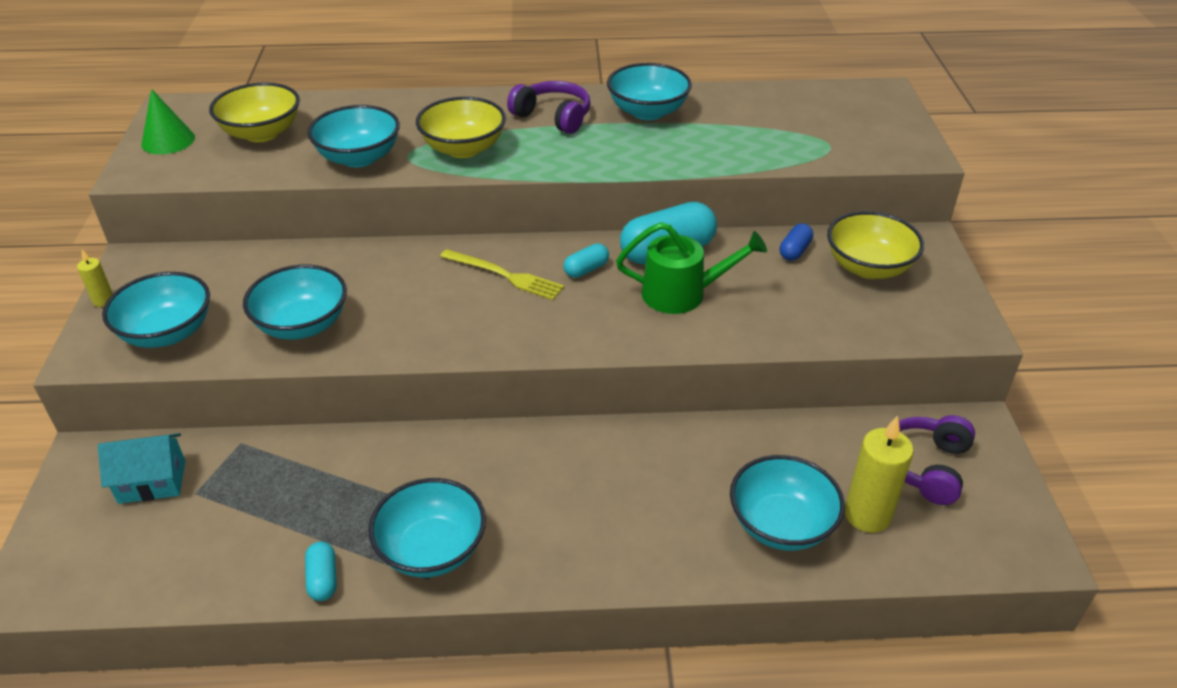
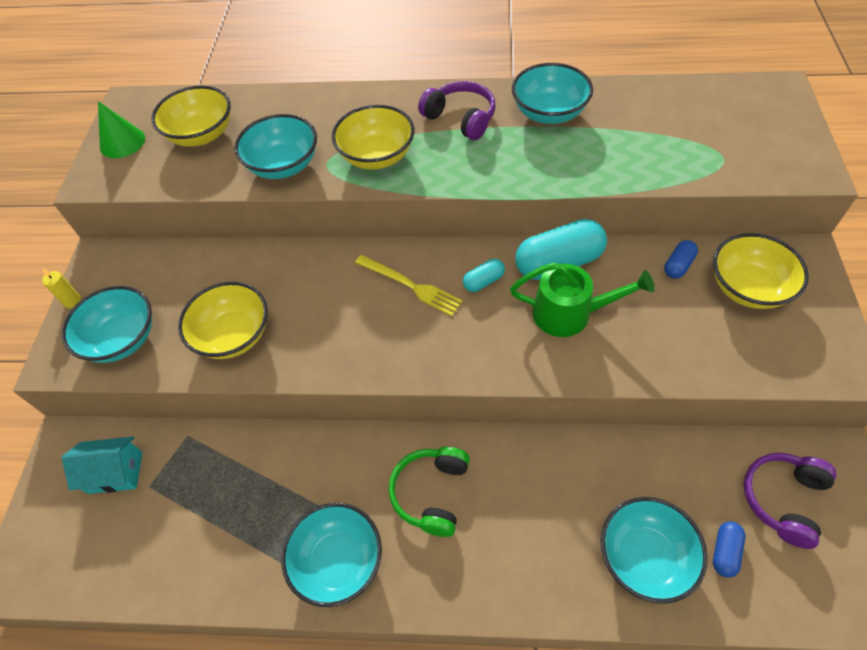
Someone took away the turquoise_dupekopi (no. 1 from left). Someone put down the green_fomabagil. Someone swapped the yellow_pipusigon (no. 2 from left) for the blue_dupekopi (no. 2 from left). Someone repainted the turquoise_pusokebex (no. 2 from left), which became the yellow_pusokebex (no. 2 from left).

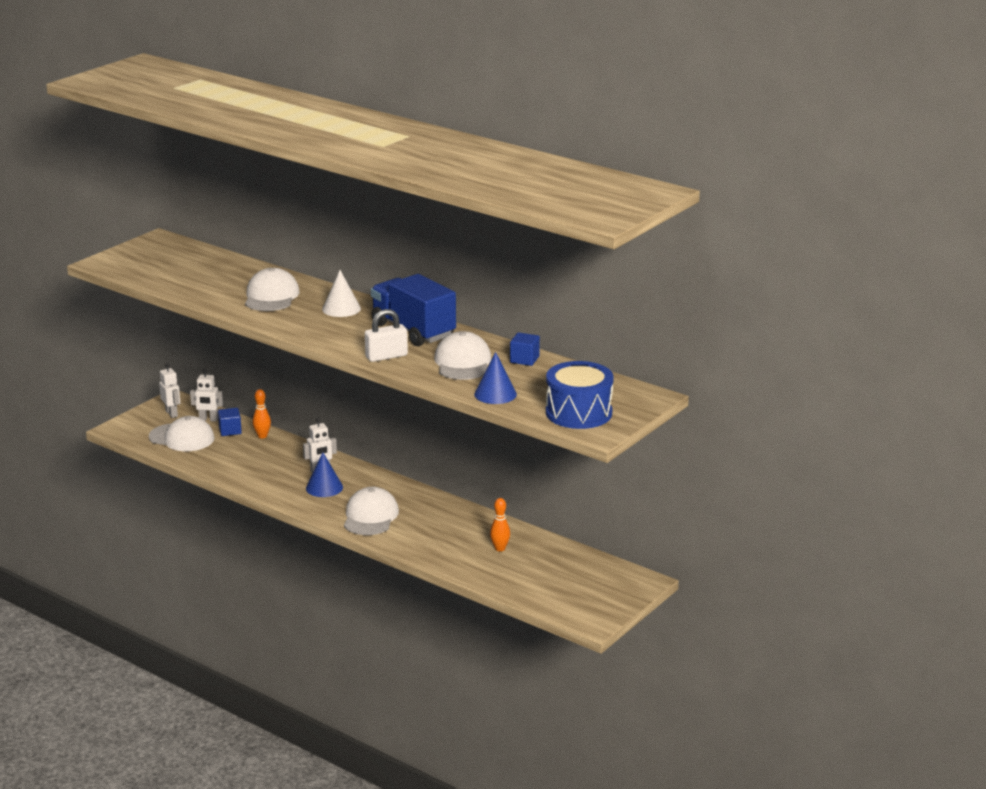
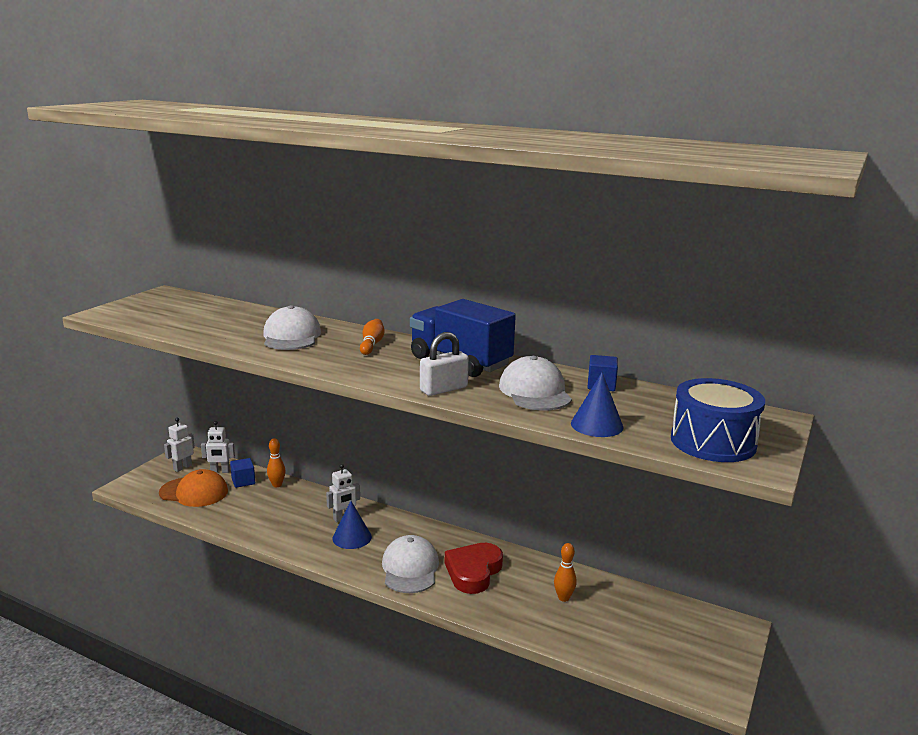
Someone put down the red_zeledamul. Someone swapped the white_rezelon for the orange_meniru (no. 2 from left). Someone repainted the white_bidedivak (no. 1 from left), which became the orange_bidedivak. Someone rotated the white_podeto (no. 1 from left) by 105 degrees counterclockwise.

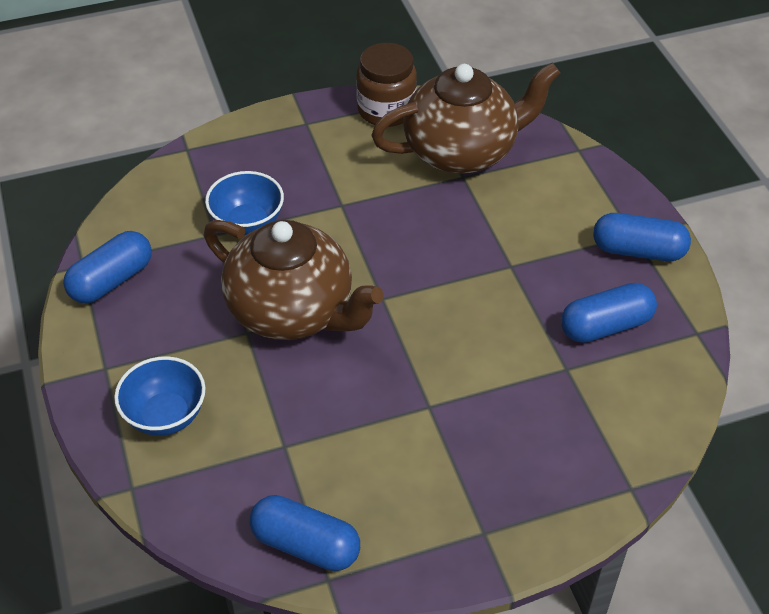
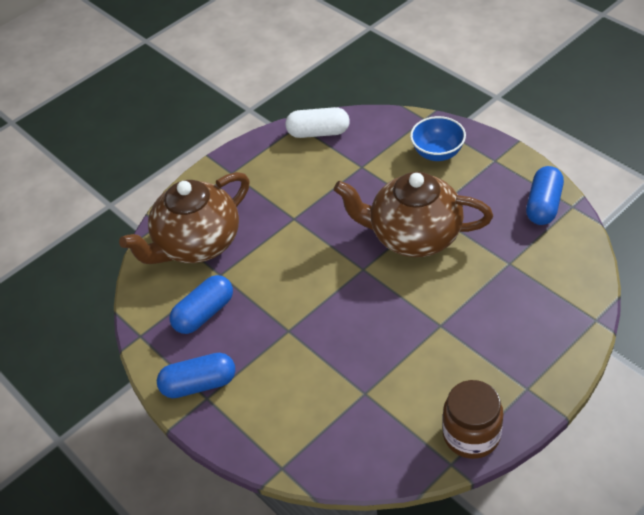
Someone took away the blue_pusokebex (no. 2 from left). Someone carried the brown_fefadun (no. 2 from left in the first image). Someone repainted the blue_dupekopi (no. 2 from left), which became the white_dupekopi.

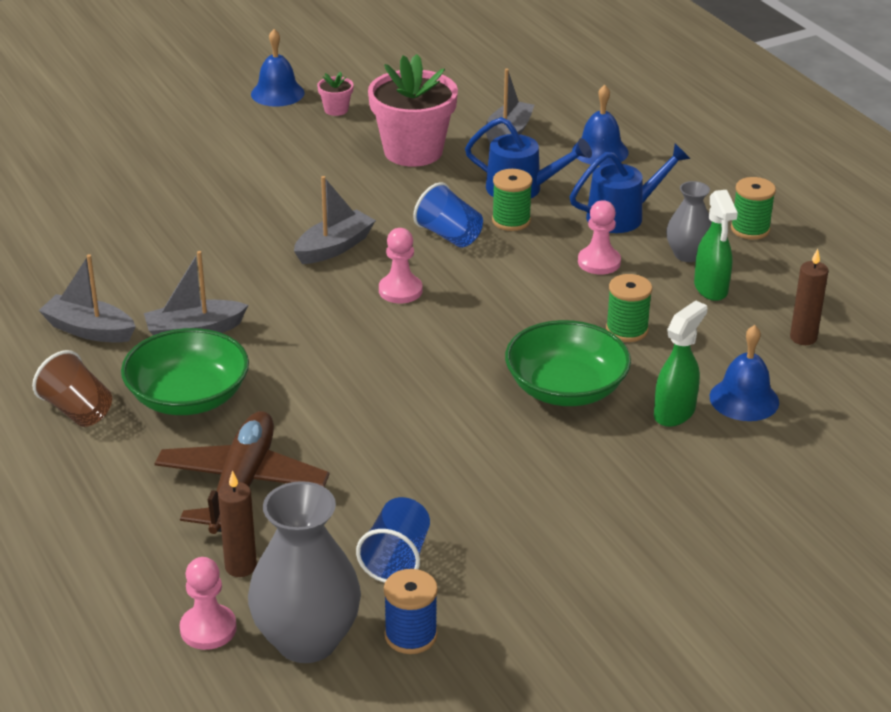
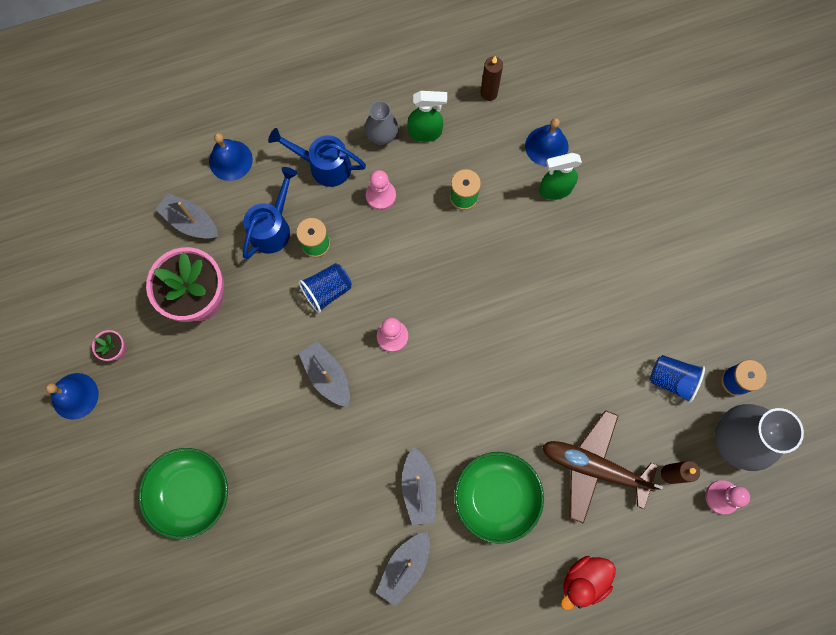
Someone took away the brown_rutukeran. Someone took away the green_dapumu (no. 3 from left). Someone put down the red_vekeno. Someone carried the green_pusokebex (no. 2 from left in the first image). Someone rotated the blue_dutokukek (no. 2 from left) by 60 degrees counterclockwise. Someone rotated the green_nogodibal (no. 1 from left in the first image) by 60 degrees counterclockwise.

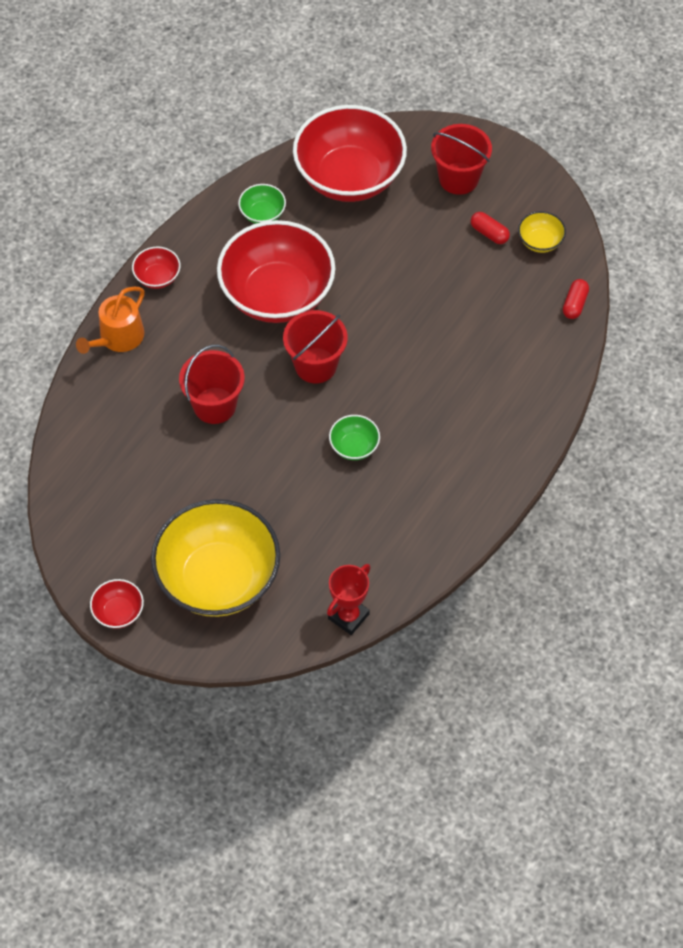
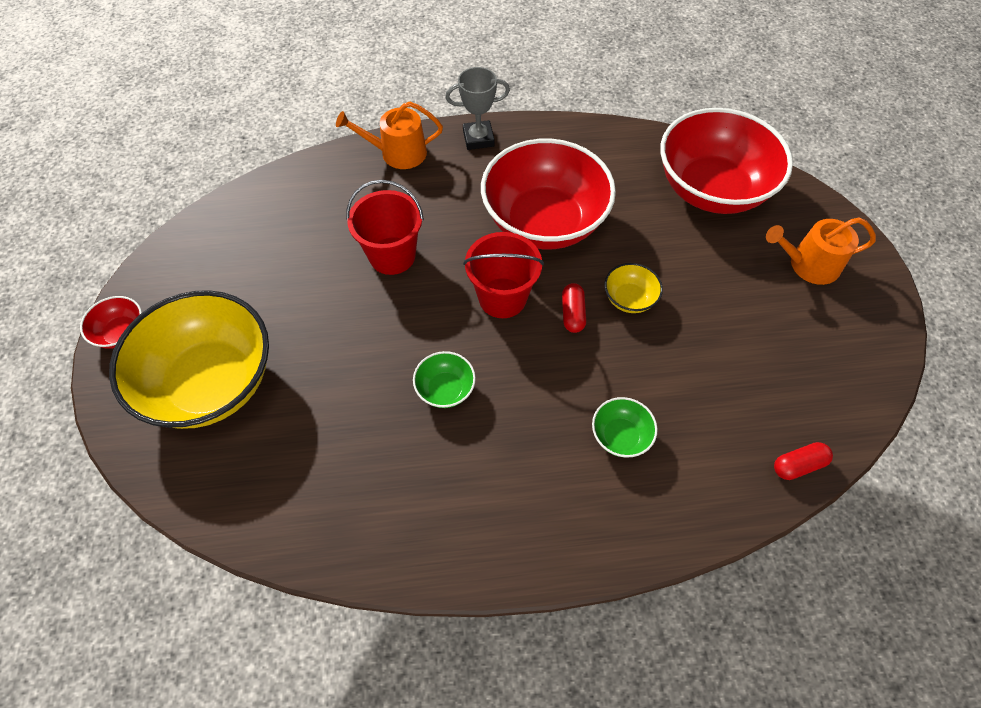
Someone took away the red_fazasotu. Someone carried the green_pusokebex (no. 1 from left in the first image). Someone carried the red_dupekopi (no. 1 from left). Someone carried the yellow_pusokebex (no. 2 from left). Someone swapped the red_pusokebex (no. 2 from left) for the grey_fazasotu. Someone swapped the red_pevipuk (no. 3 from left) for the orange_dutokukek (no. 2 from left).

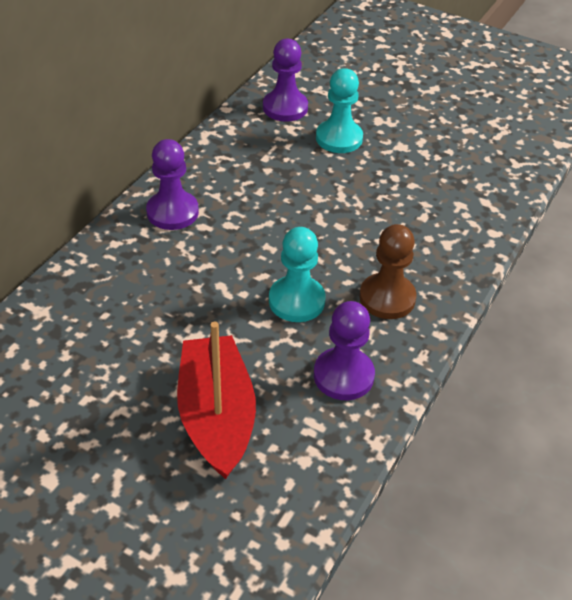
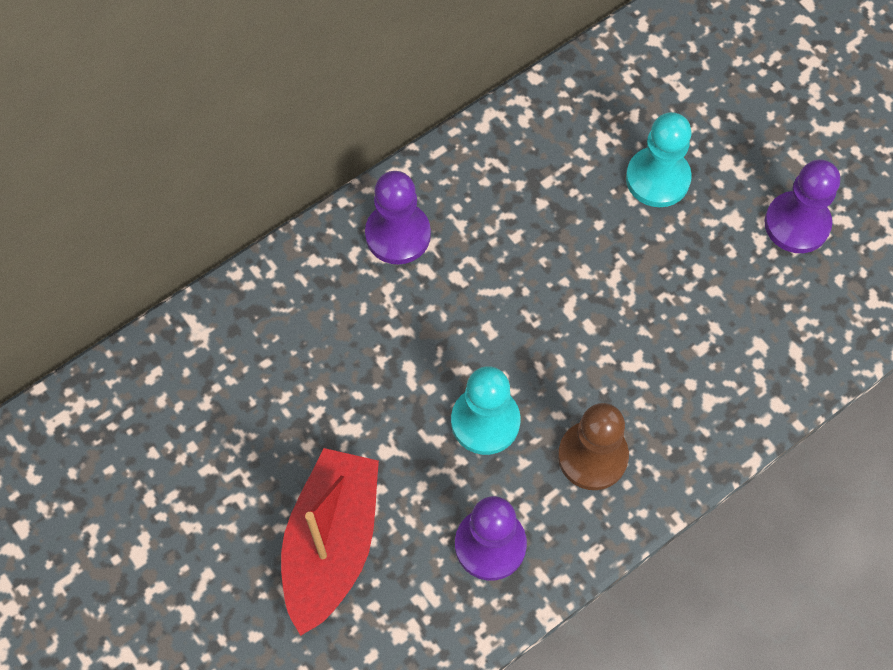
Someone carried the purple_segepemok (no. 2 from left in the first image).

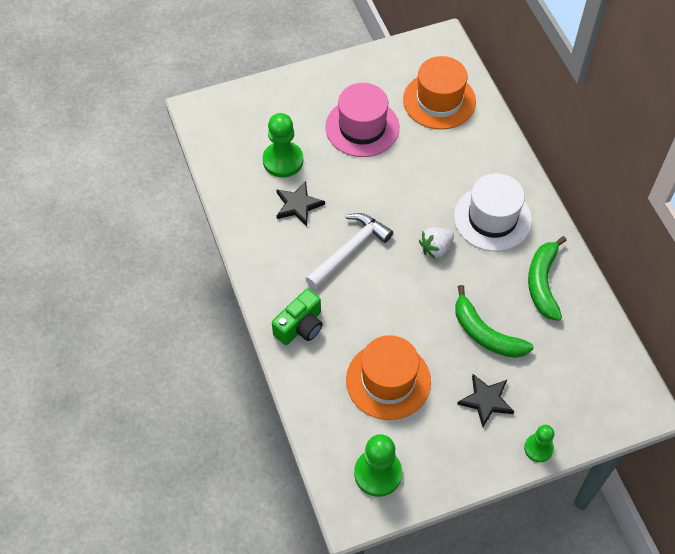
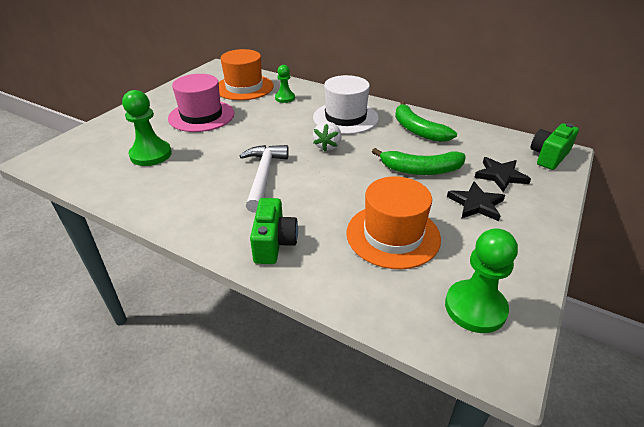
Someone put down the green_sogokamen (no. 2 from left). Someone carried the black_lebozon (no. 1 from left in the first image). Someone carried the green_segepemok (no. 3 from left in the first image).

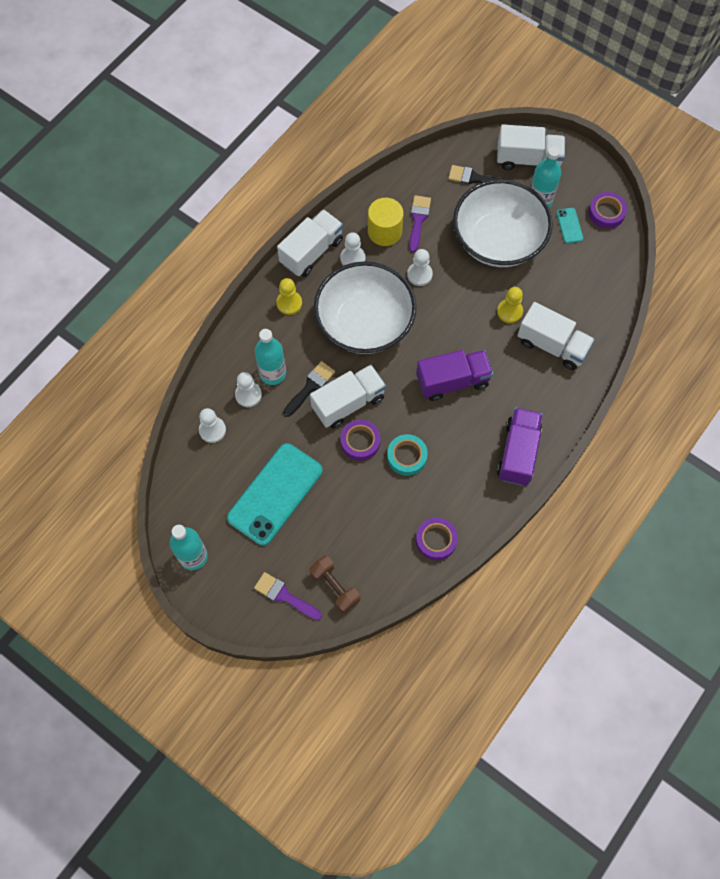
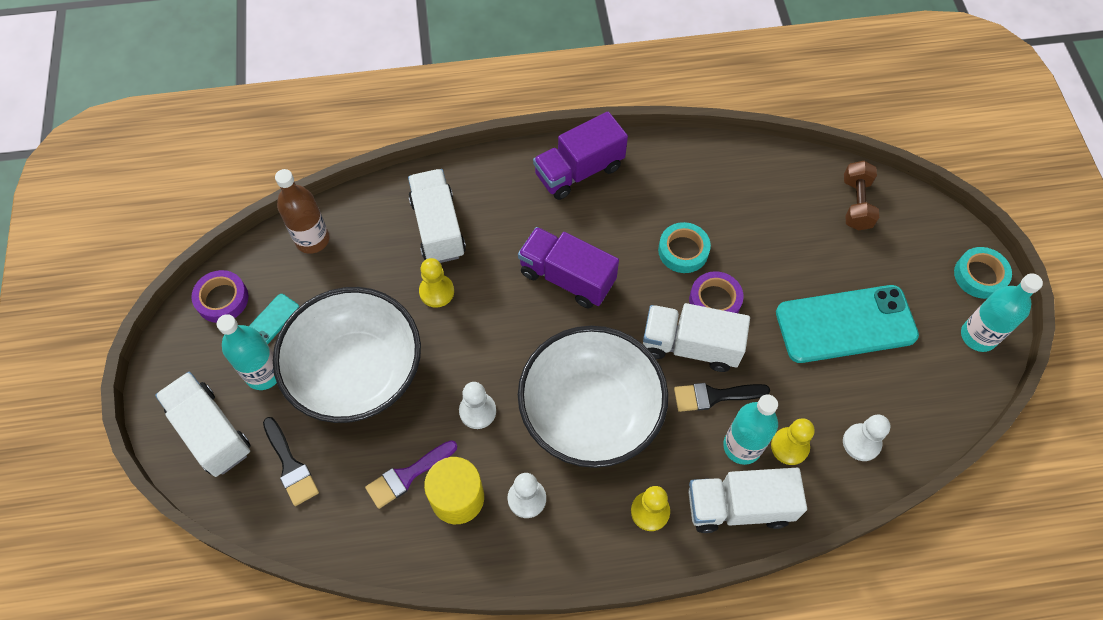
Someone took away the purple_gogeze (no. 1 from left). Someone took away the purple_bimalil (no. 2 from left). Someone put down the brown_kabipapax. Someone put down the turquoise_bimalil (no. 2 from left). Someone carried the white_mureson (no. 1 from left in the first image). Someone repainted the white_segepemok (no. 2 from left), which became the yellow_segepemok (no. 3 from left).

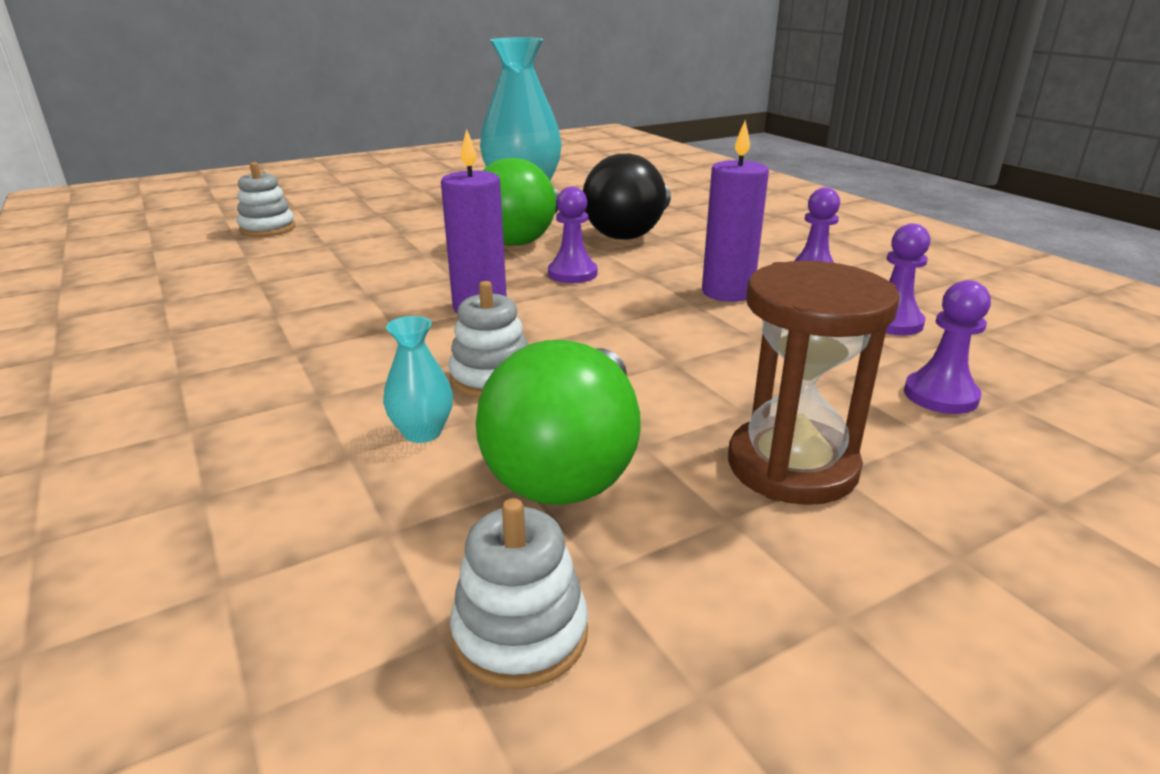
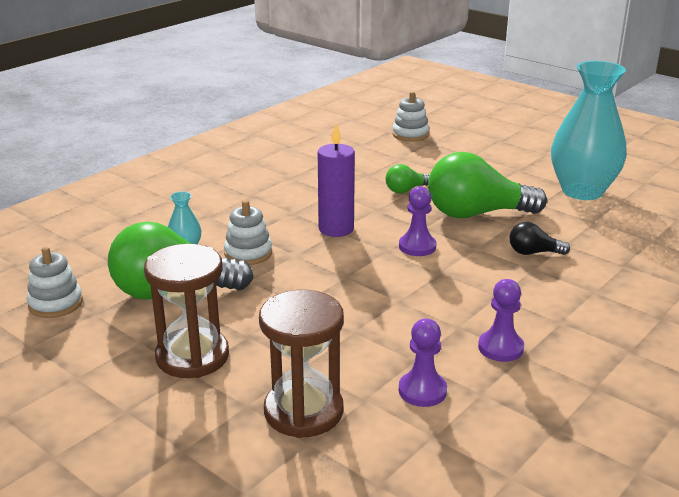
Someone took away the purple_pipusigon (no. 2 from left). Someone put down the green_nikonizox (no. 2 from left). Someone swapped the purple_segepemok (no. 4 from left) for the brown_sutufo (no. 2 from left). Someone scaled the black_nikonizox by 0.47.

